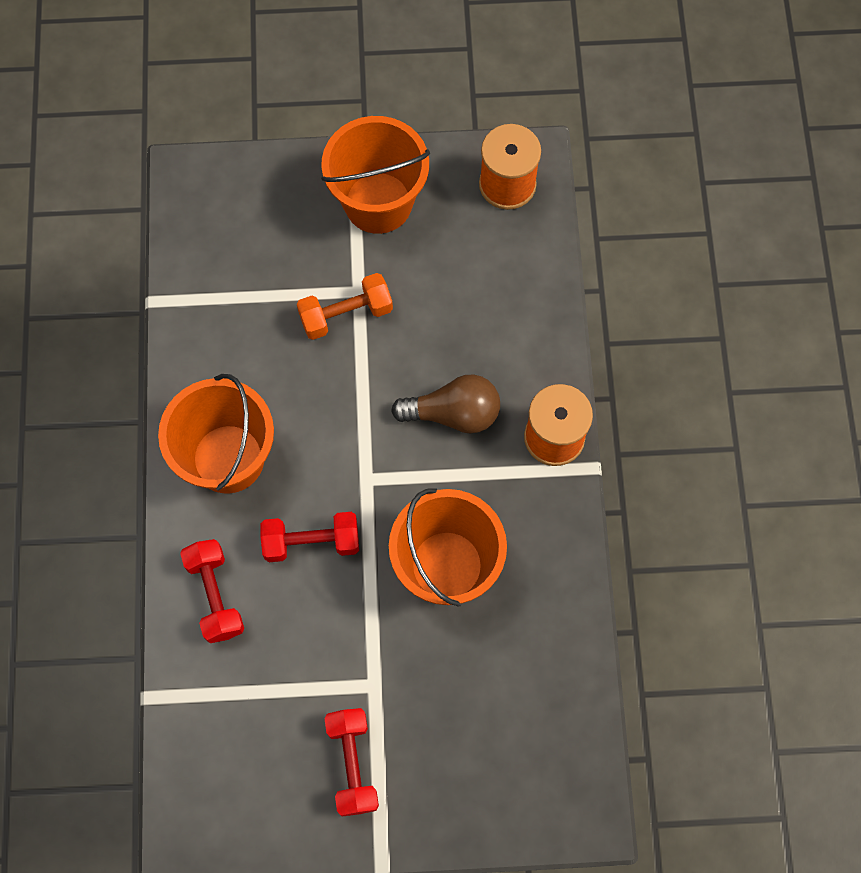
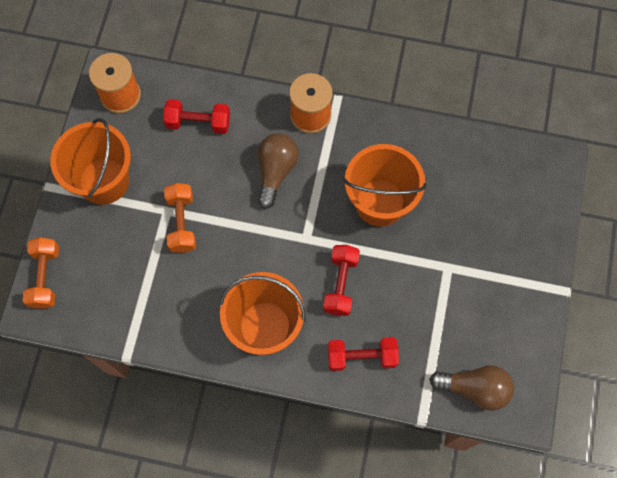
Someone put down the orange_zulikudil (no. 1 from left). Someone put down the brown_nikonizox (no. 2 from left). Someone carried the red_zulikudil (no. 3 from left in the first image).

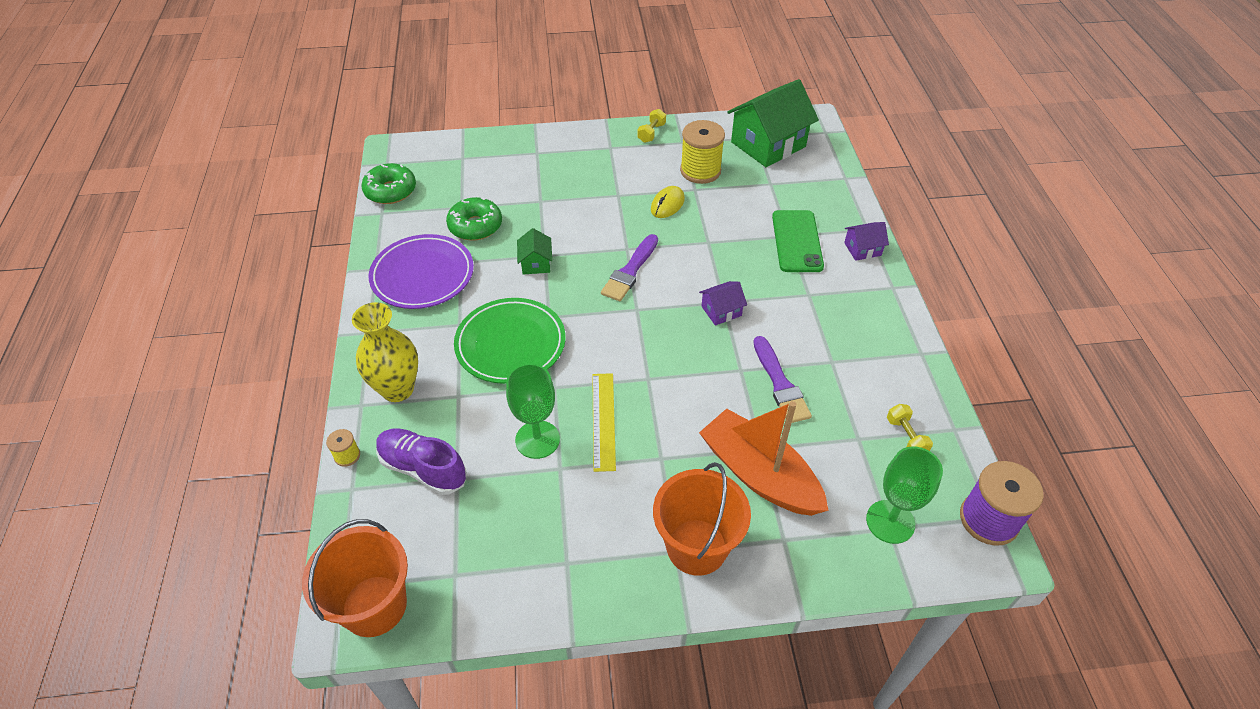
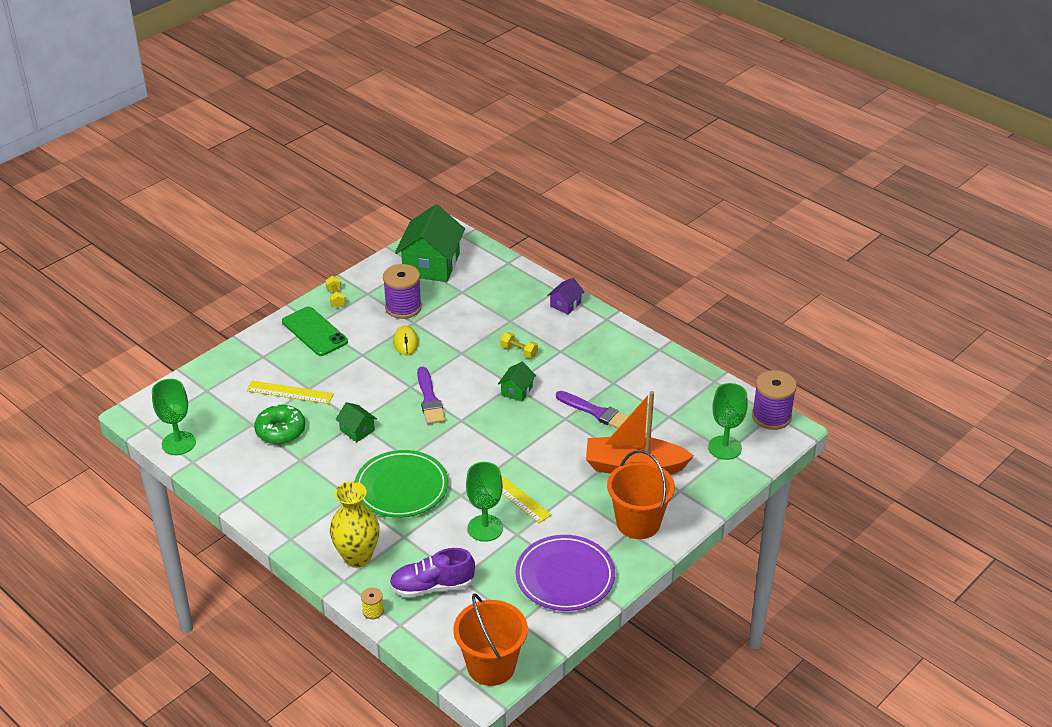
Someone put down the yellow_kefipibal (no. 1 from left). Someone carried the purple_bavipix. Someone carried the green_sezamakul. Someone carried the yellow_zulikudil (no. 2 from left). Someone swapped the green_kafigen (no. 1 from left) for the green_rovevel (no. 1 from left). Someone repainted the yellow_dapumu (no. 2 from left), which became the purple_dapumu (no. 1 from left). Someone repainted the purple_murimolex (no. 1 from left), which became the green_murimolex (no. 3 from left).

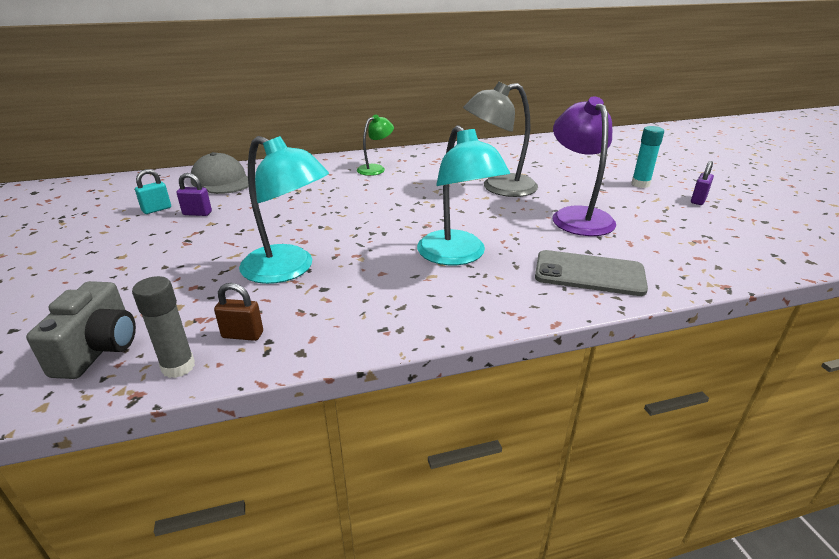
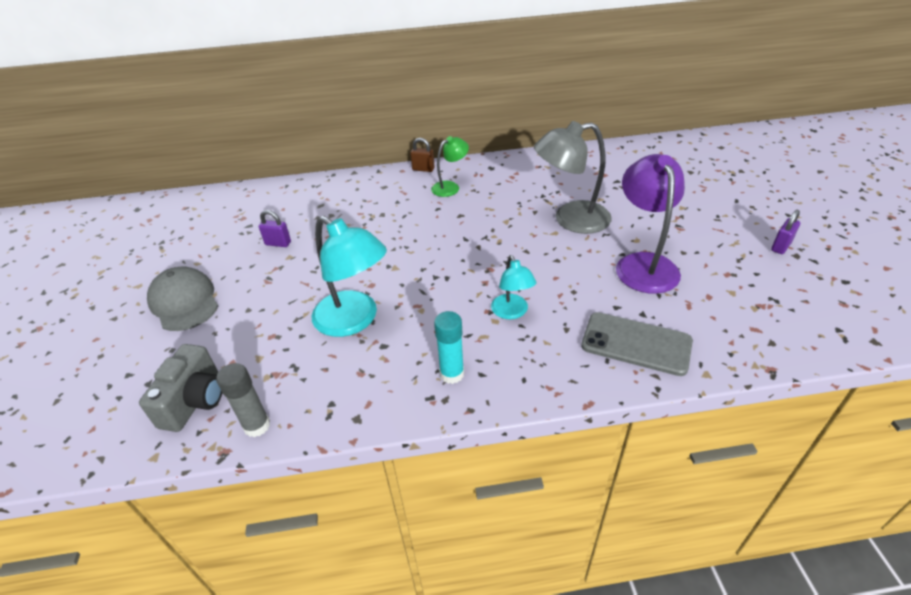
Someone took away the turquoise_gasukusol. Someone carried the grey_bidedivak. Someone carried the brown_gasukusol. Someone carried the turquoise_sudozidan. Someone scaled the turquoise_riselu (no. 2 from left) by 0.56.

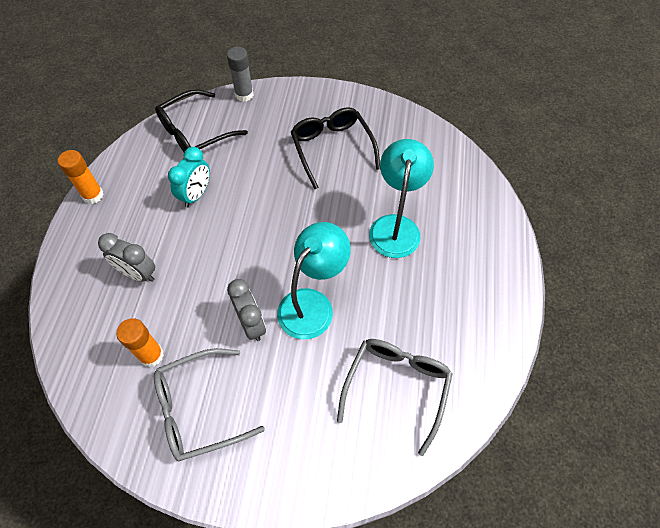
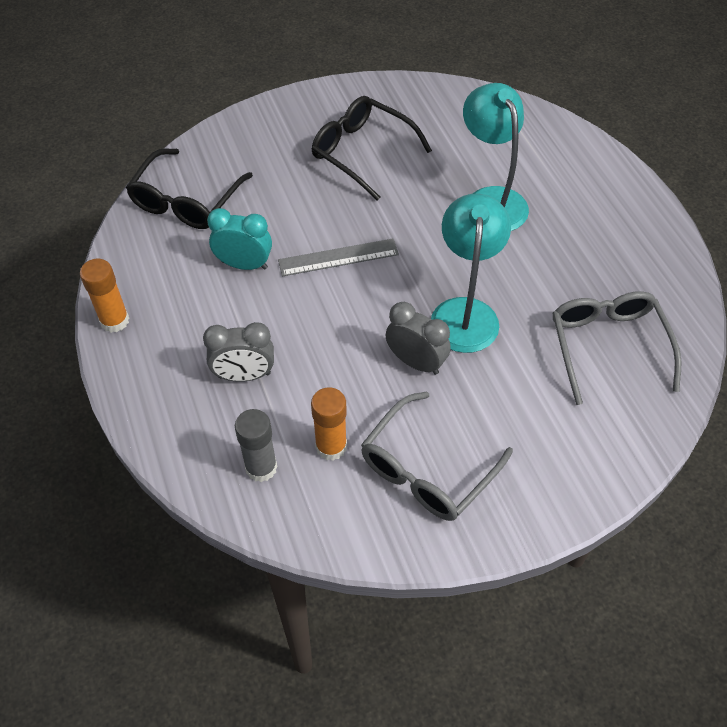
Someone put down the grey_kefipibal. Someone carried the grey_sudozidan. Someone rotated the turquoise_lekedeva by 75 degrees counterclockwise.

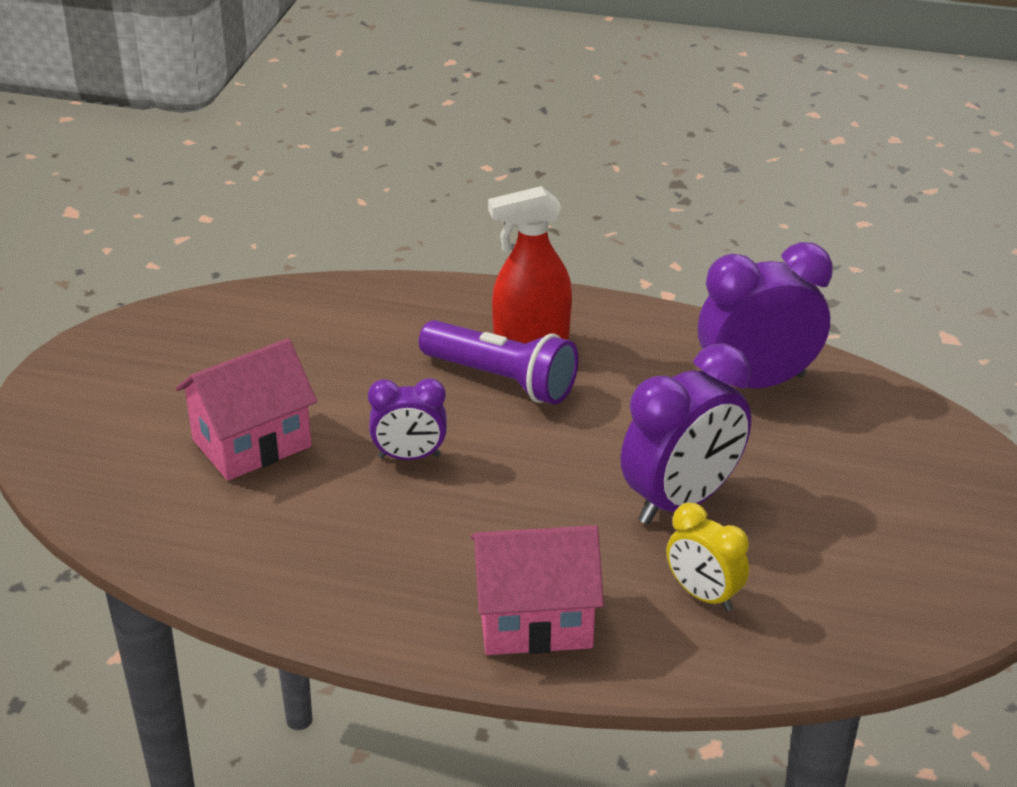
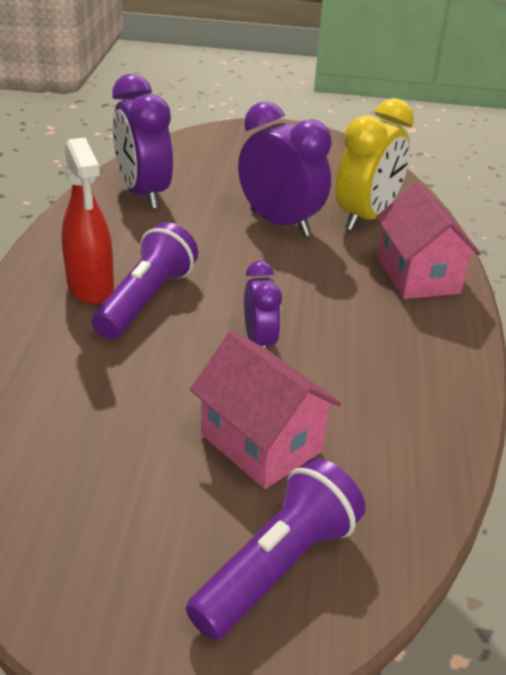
Someone put down the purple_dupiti (no. 2 from left). Someone scaled the yellow_lekedeva by 1.75.

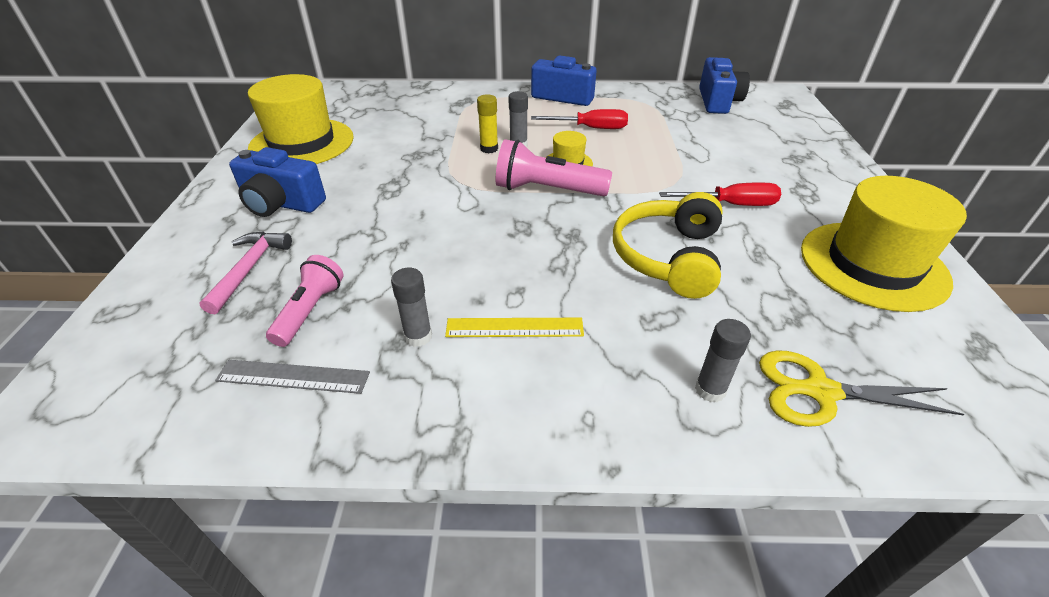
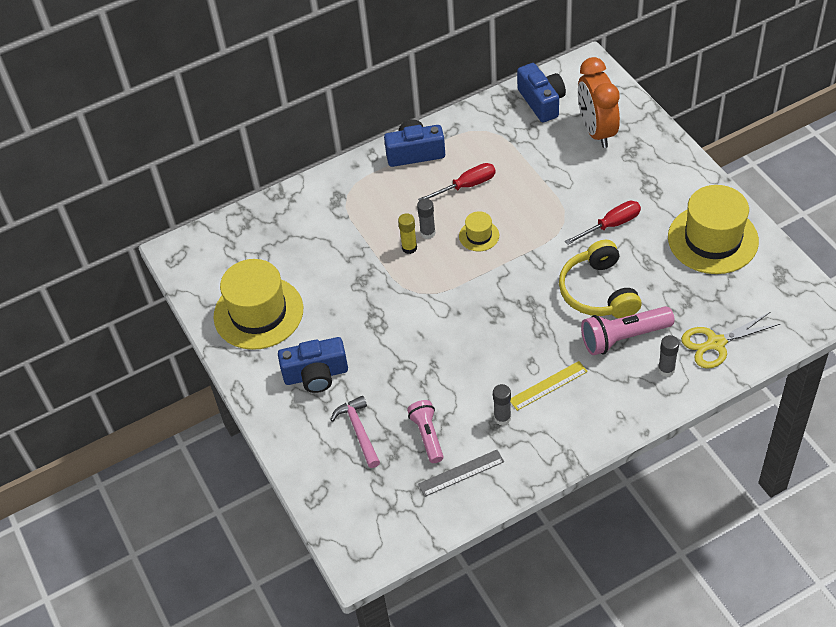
Someone put down the orange_lekedeva. Someone carried the pink_dupiti (no. 2 from left).

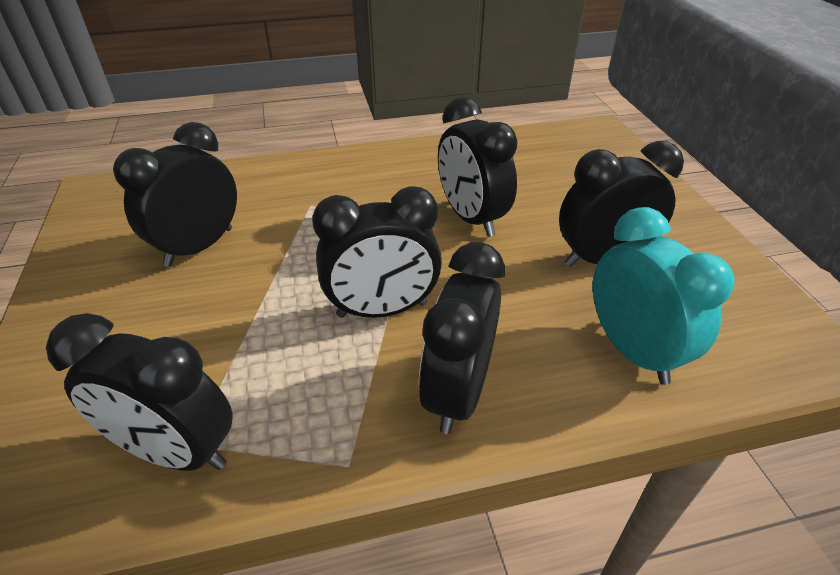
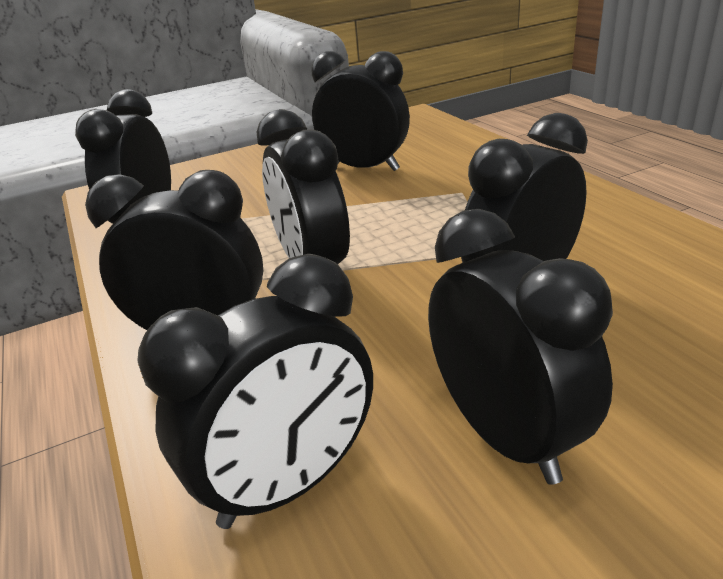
Someone repainted the turquoise_lekedeva, which became the black_lekedeva (no. 3 from left).

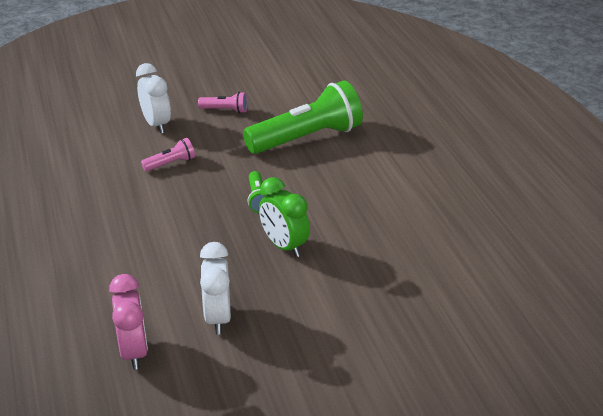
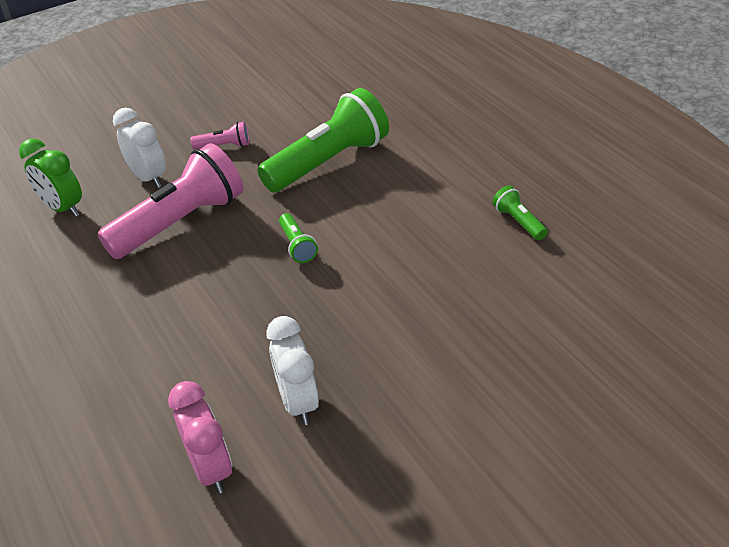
Someone put down the green_dupiti (no. 3 from left). Someone carried the green_lekedeva. Someone scaled the pink_dupiti (no. 1 from left) by 2.31.

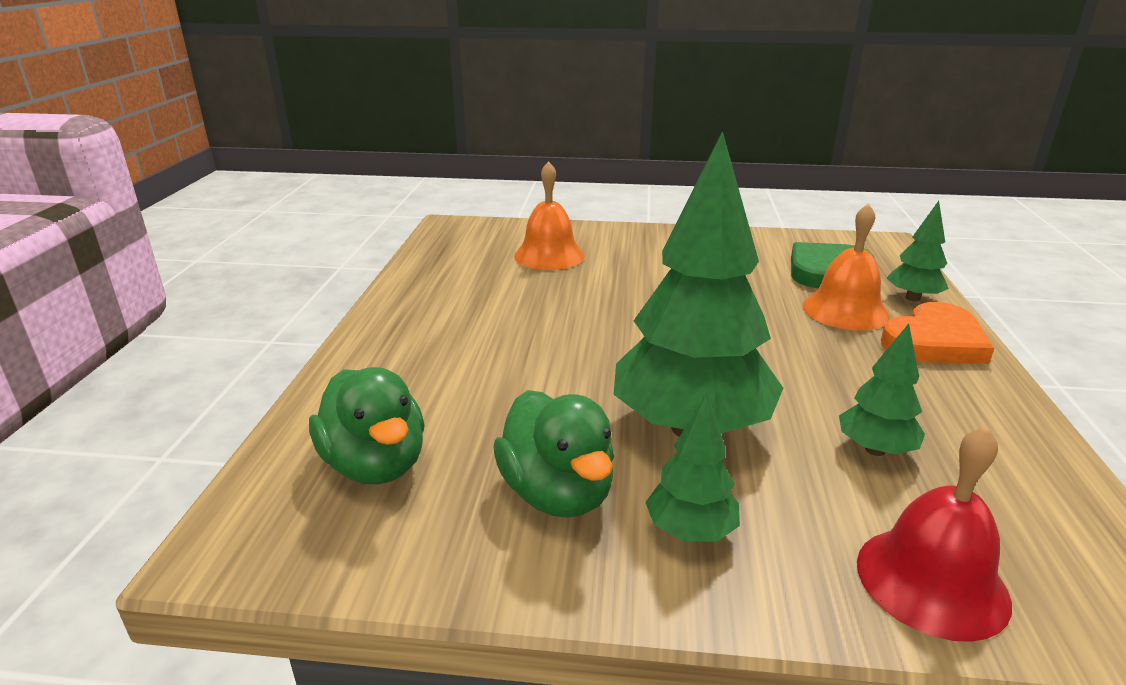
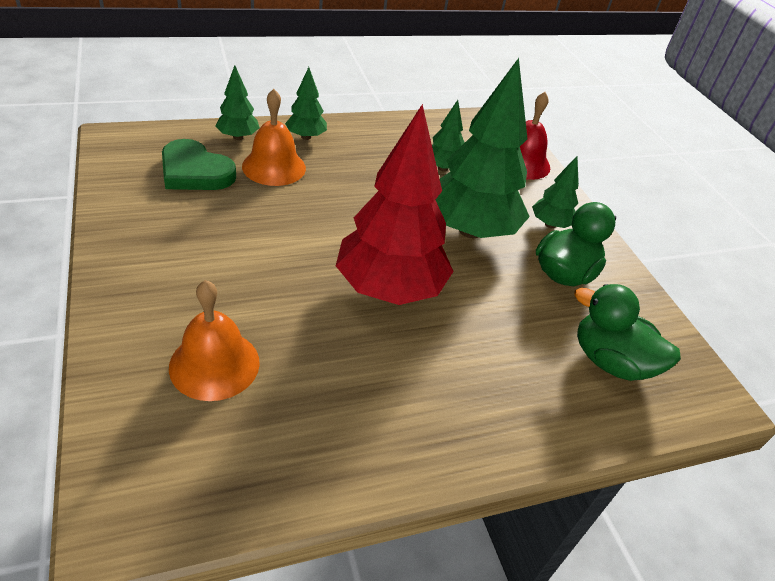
Someone put down the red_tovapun. Someone swapped the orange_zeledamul for the green_tovapun (no. 2 from left). Someone rotated the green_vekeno (no. 1 from left in the first image) by 90 degrees counterclockwise.

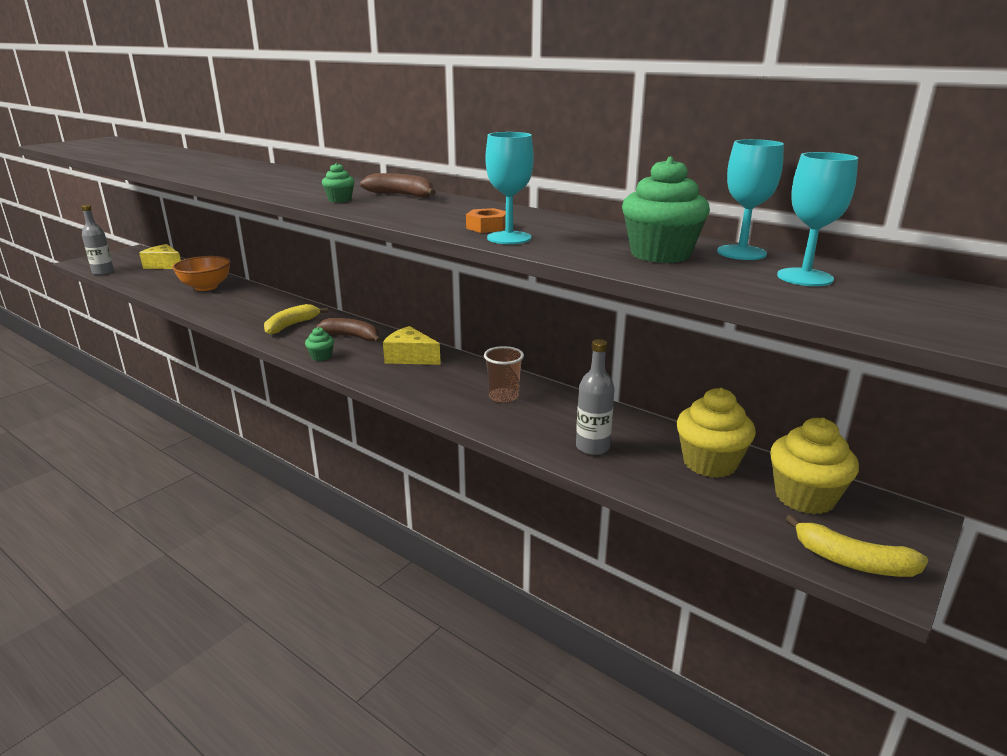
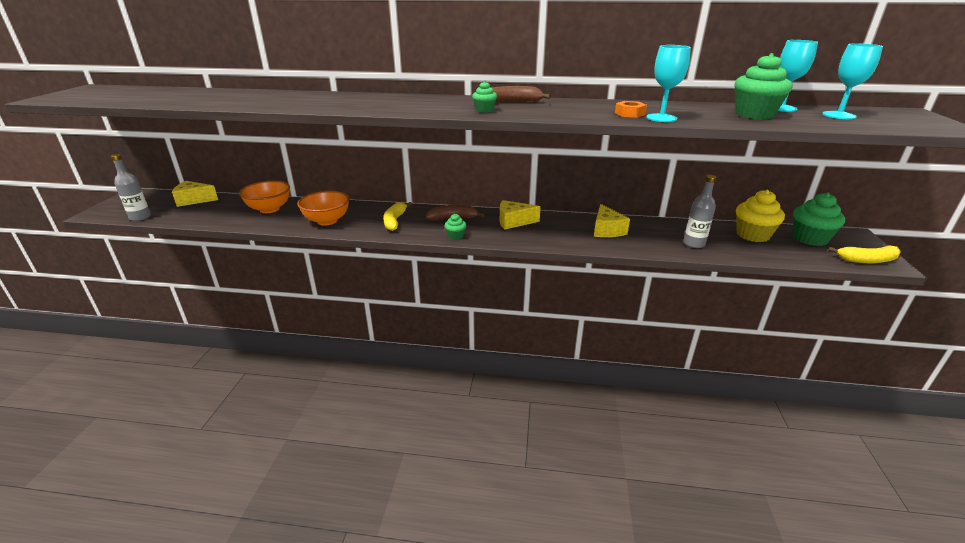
Someone put down the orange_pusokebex (no. 2 from left). Someone swapped the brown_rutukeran for the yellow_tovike (no. 3 from left). Someone repainted the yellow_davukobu (no. 2 from left), which became the green_davukobu (no. 4 from left).

